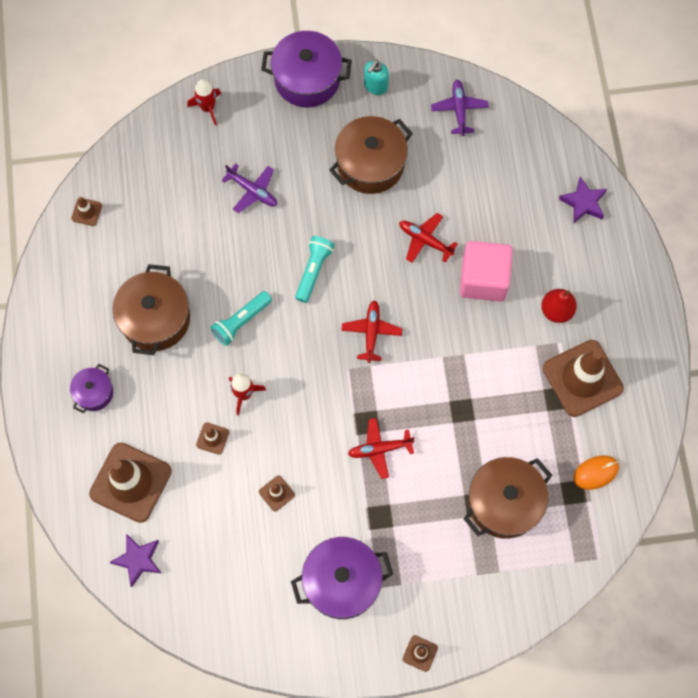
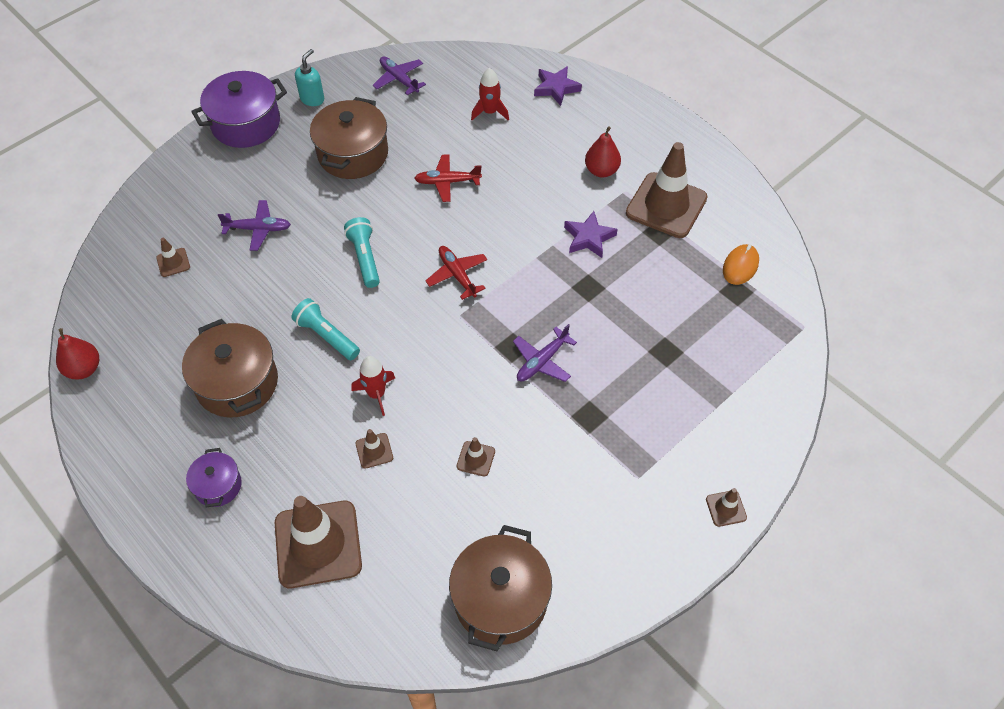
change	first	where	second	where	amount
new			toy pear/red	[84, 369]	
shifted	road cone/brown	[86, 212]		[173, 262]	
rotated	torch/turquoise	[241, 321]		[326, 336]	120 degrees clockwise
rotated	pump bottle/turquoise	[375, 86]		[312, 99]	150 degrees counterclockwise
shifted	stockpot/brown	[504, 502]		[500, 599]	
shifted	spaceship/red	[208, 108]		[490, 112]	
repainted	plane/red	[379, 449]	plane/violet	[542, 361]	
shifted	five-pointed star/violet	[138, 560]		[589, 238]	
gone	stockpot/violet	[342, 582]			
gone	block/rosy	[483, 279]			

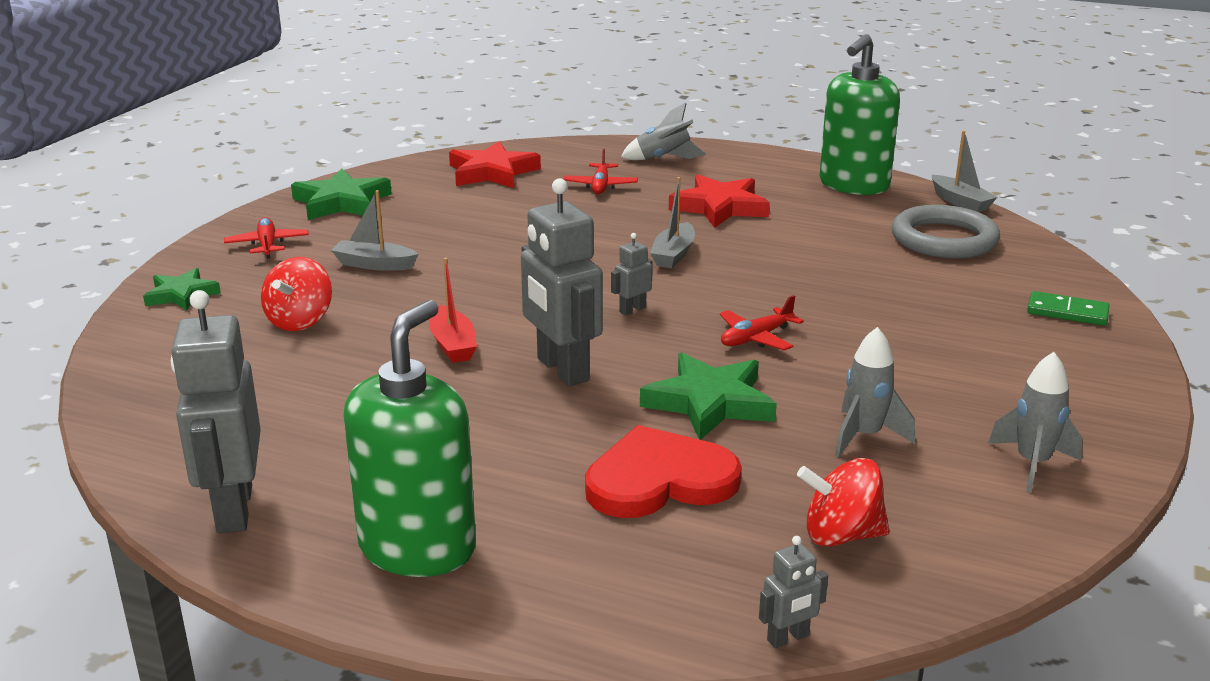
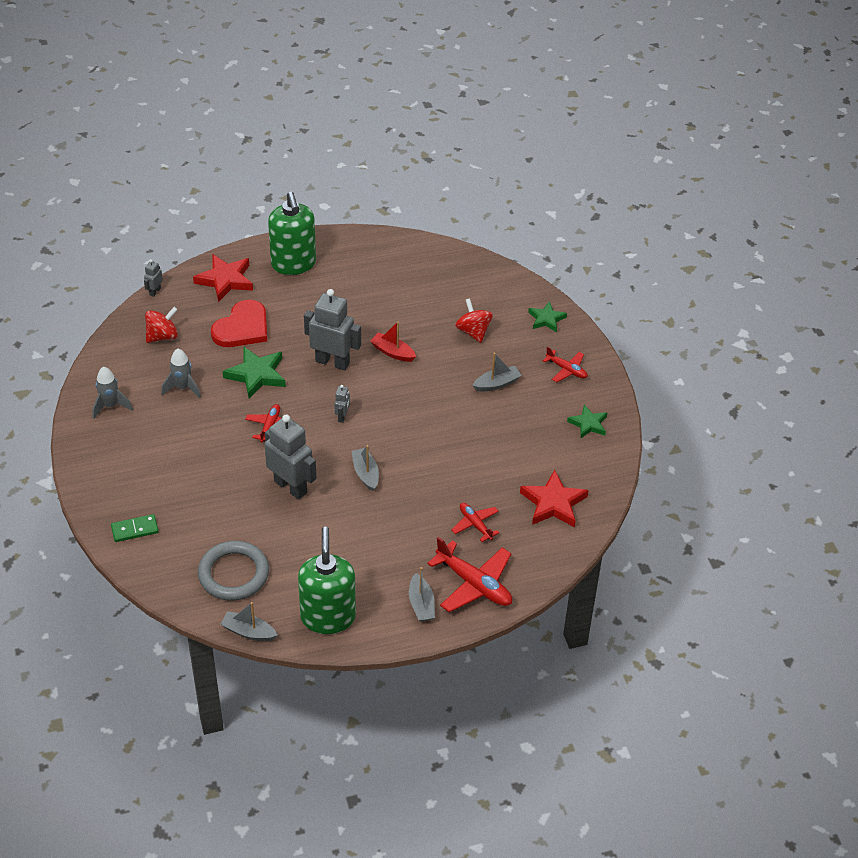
change	first	where	second	where	amount
shifted	five-pointed star/red	[719, 207]		[225, 280]	
shifted	toy robot/ash-grey	[233, 509]		[291, 487]	
new			toy boat/ash-grey	[421, 604]	
swapped	spaceship/ash-grey	[663, 159]	plane/red	[474, 584]	
scaled	five-pointed star/emerald	[341, 202]		[588, 424]	x0.63

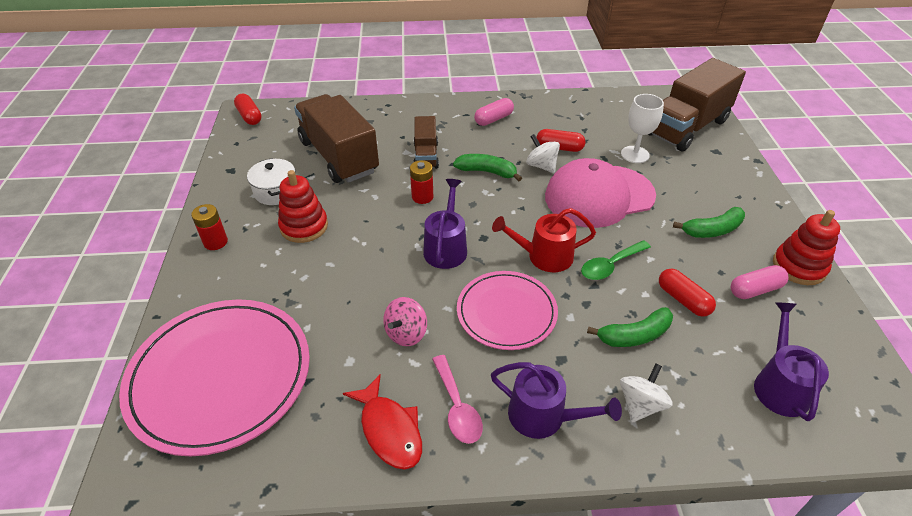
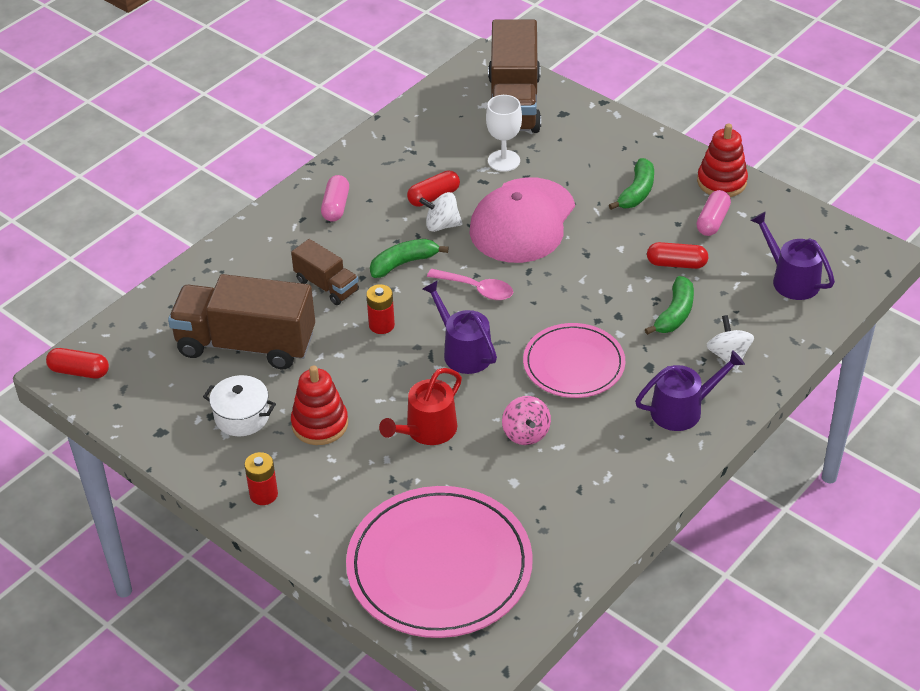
change	first	where	second	where	amount
shifted	watering pot/red	[544, 256]		[427, 430]	
shifted	teaspoon/rosy	[457, 407]		[477, 289]	
gone	toy fish/red	[389, 430]			
gone	teaspoon/emerald	[610, 265]			

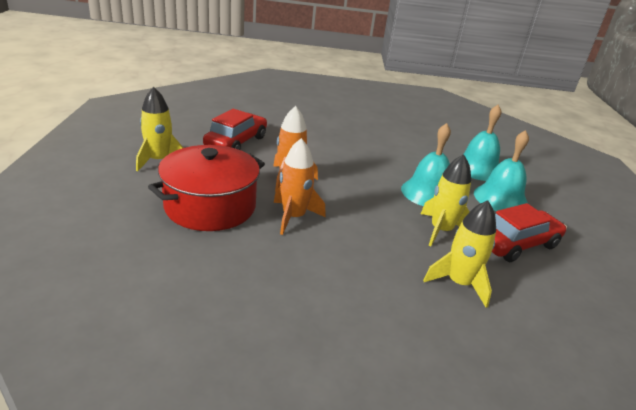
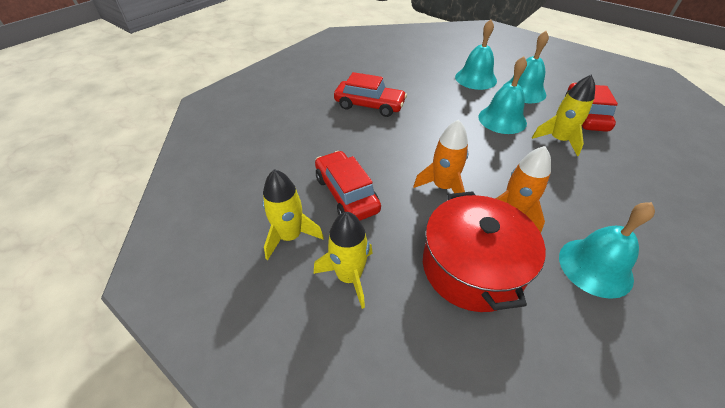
change	first	where	second	where	amount
shifted	spaceship/bright yellow	[459, 283]		[290, 236]	
new			automobile/red	[369, 105]	
new			school bell/turquoise	[595, 267]	

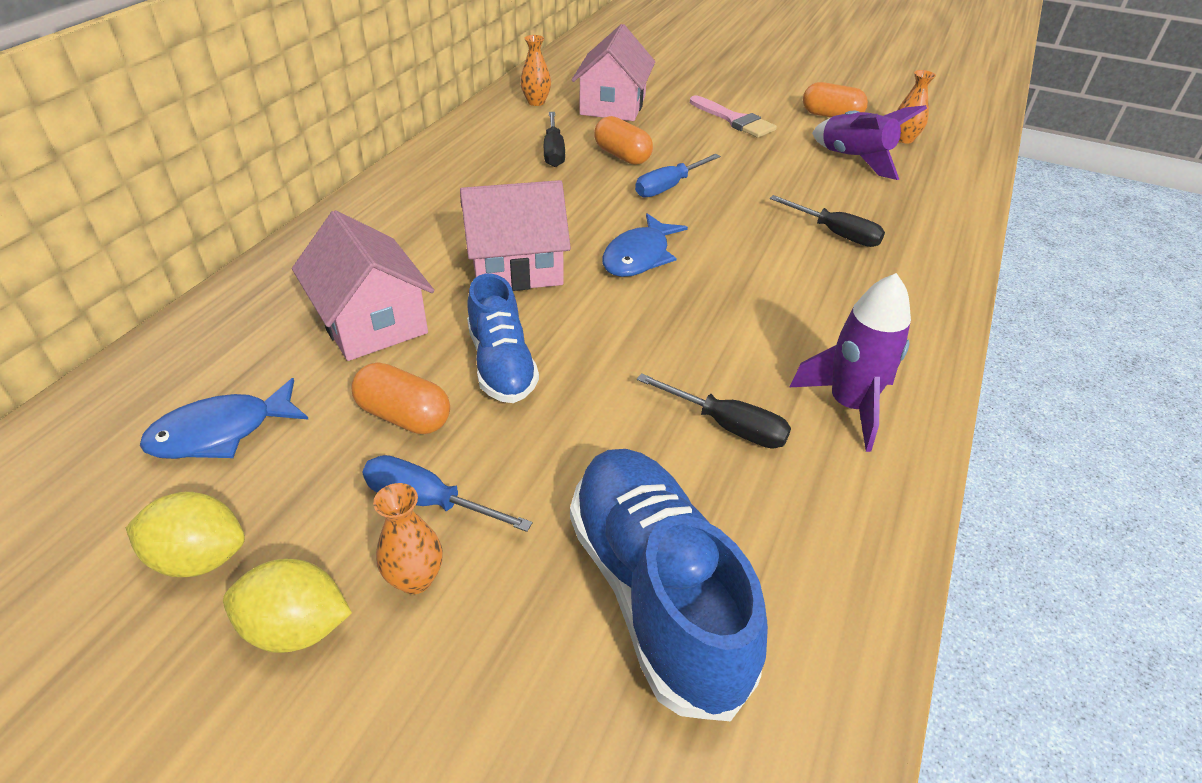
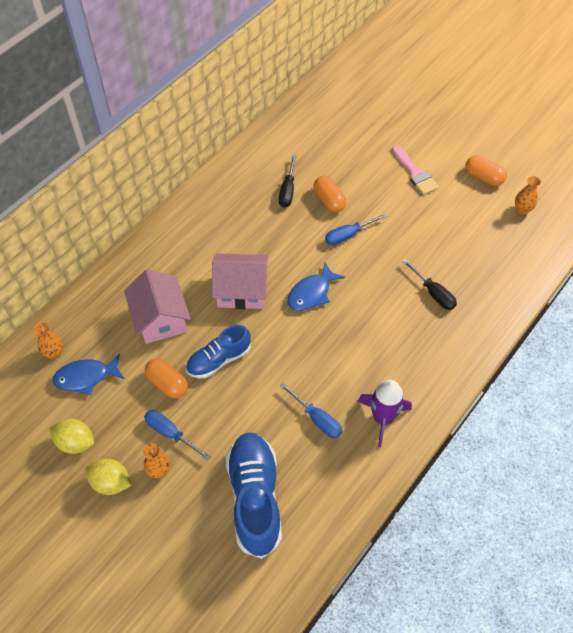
change	first	where	second	where	amount
shifted	tall vase/orange-coloured	[536, 102]		[54, 353]	
rotated	sneaker/royal blue	[501, 364]		[219, 359]	60 degrees clockwise
repainted	flat screwdriver/black	[727, 426]	flat screwdriver/royal blue	[317, 419]	
gone	toy house/rosy	[613, 105]			
gone	spaceship/violet	[854, 160]			

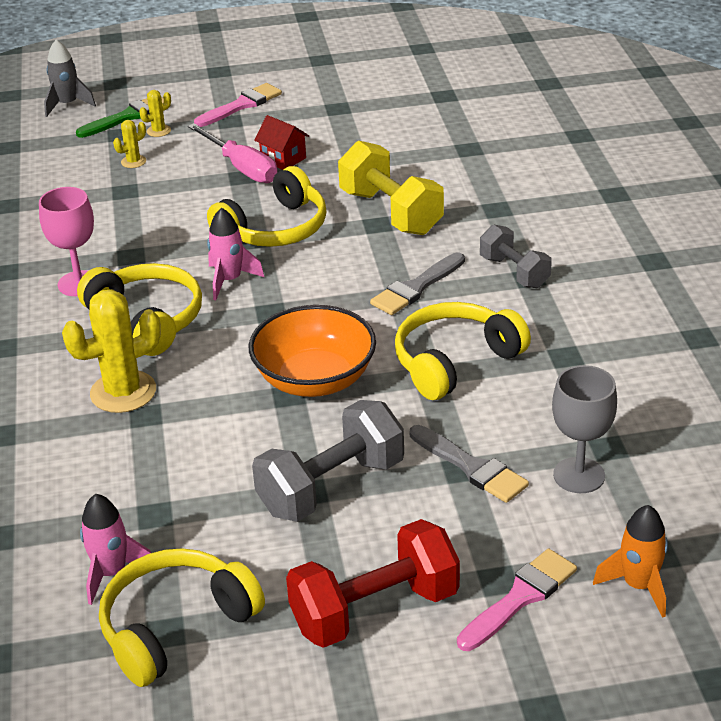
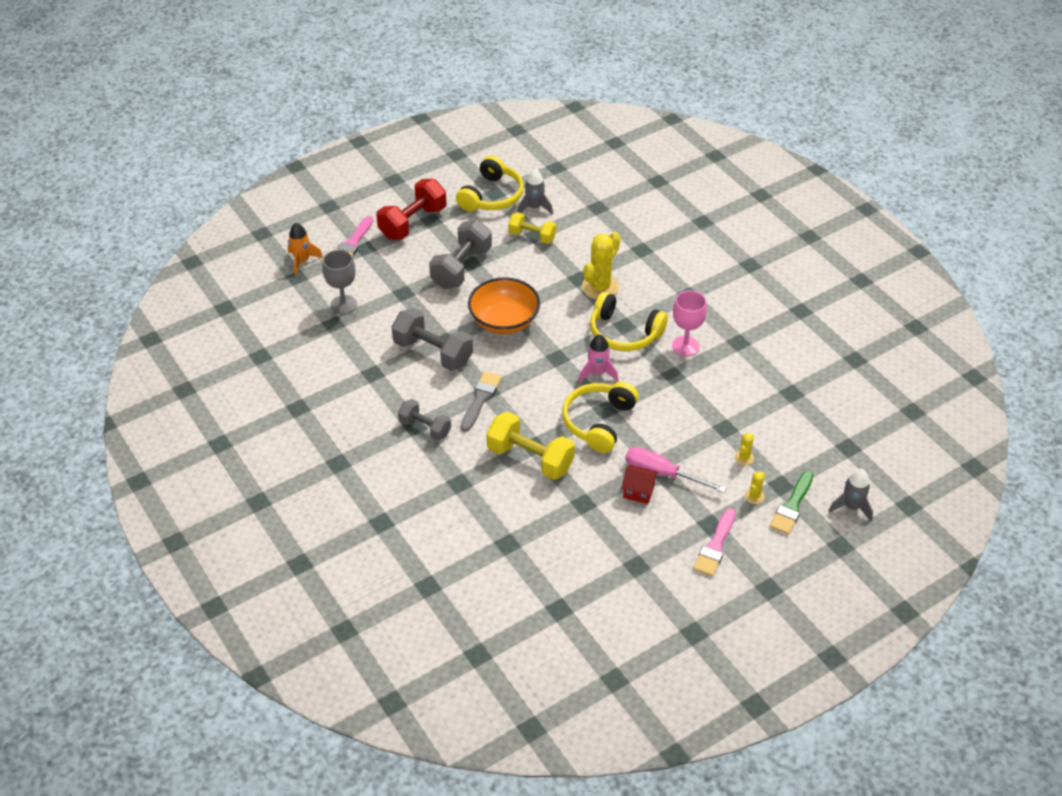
change	first	where	second	where	amount
swapped	headphones/bright yellow	[455, 362]	free weight/ash-grey	[433, 352]	
new			free weight/bright yellow	[532, 236]	
repainted	spaceship/rosy	[111, 573]	spaceship/ash-grey	[534, 207]	
gone	brush/ash-grey	[471, 467]			

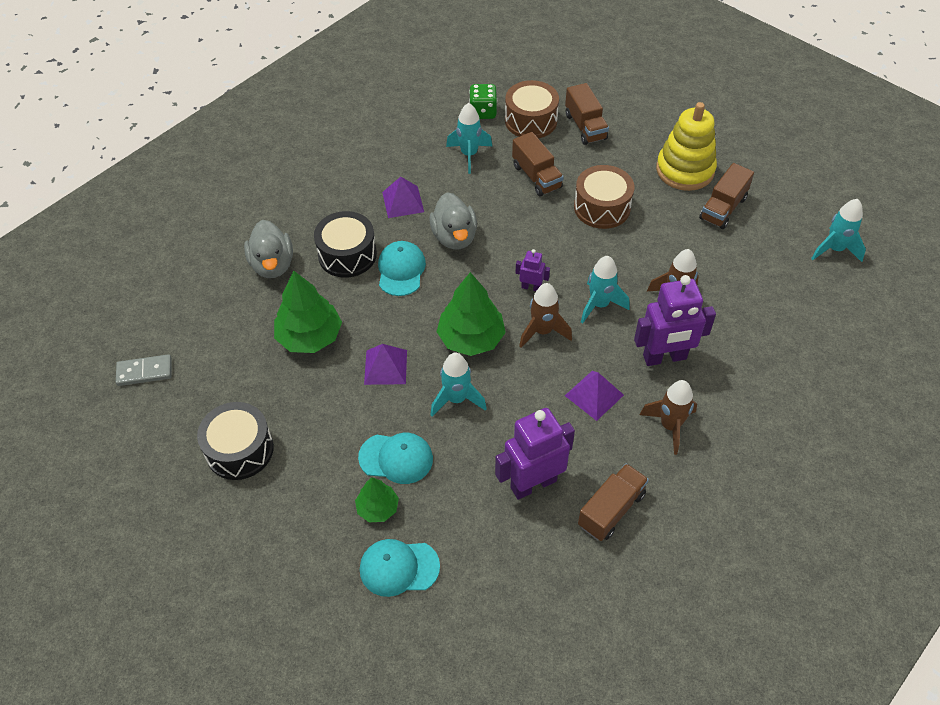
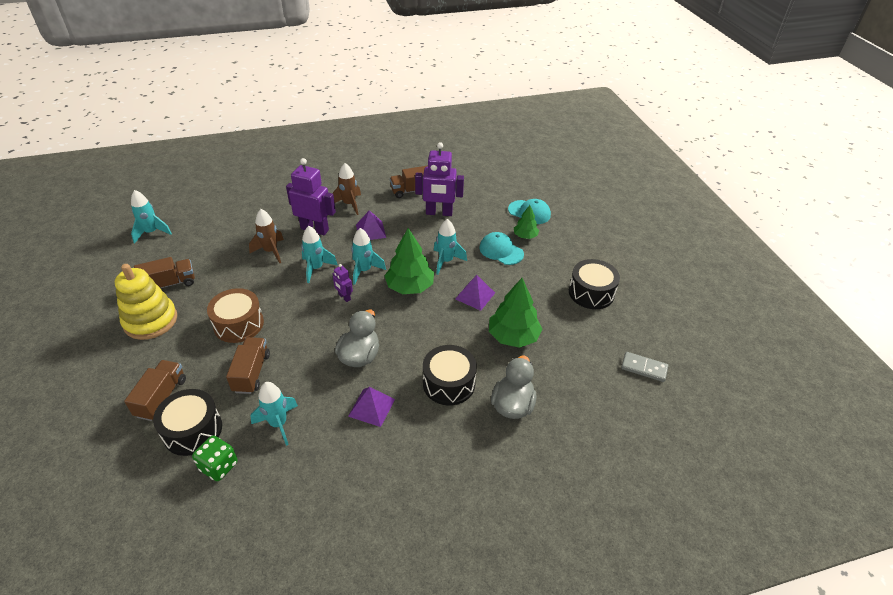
change	first	where	second	where	amount
repainted	snare drum/brown	[531, 120]	snare drum/black	[193, 430]	
repainted	spaceship/brown	[542, 331]	spaceship/turquoise	[364, 271]	
gone	baseball cap/turquoise	[401, 270]			

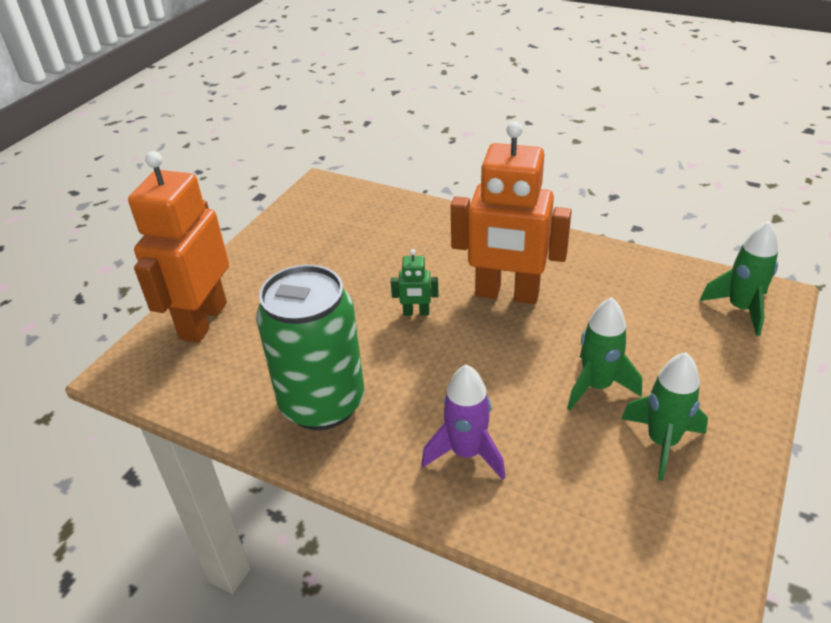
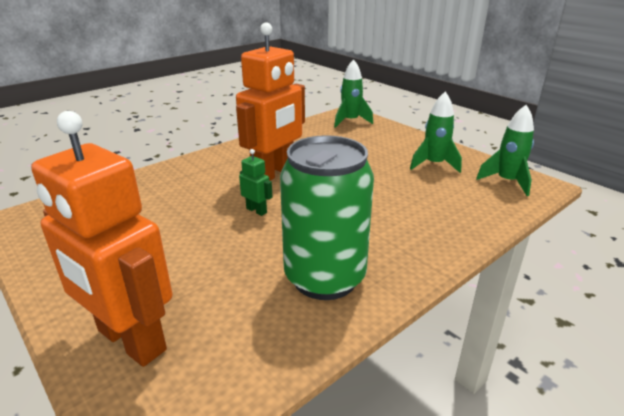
change	first	where	second	where	amount
rotated	toy robot/emerald	[416, 313]		[256, 210]	75 degrees counterclockwise
shifted	spaceship/emerald	[597, 386]		[507, 182]	
gone	spaceship/violet	[466, 453]			

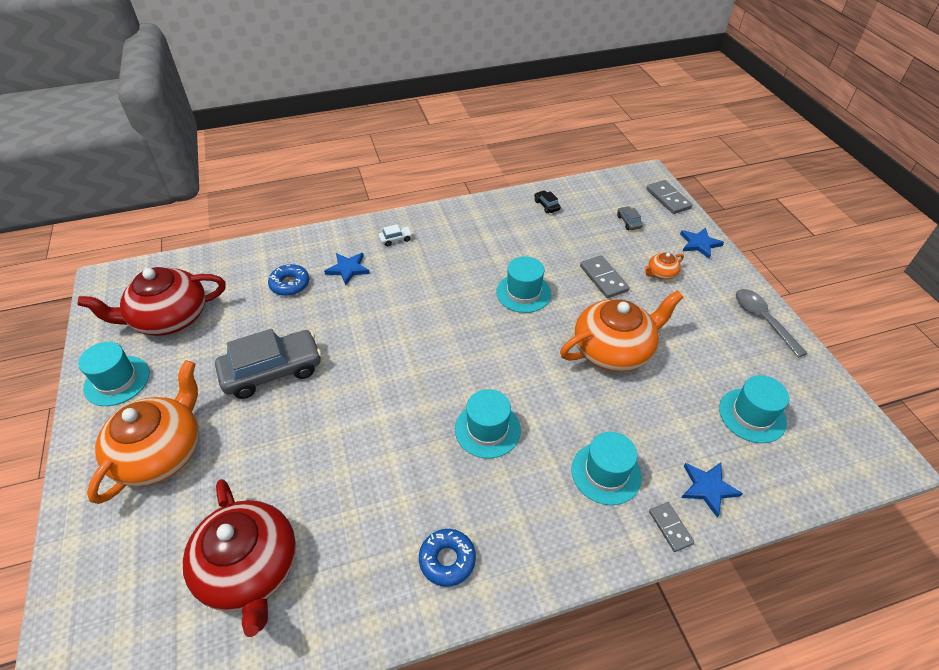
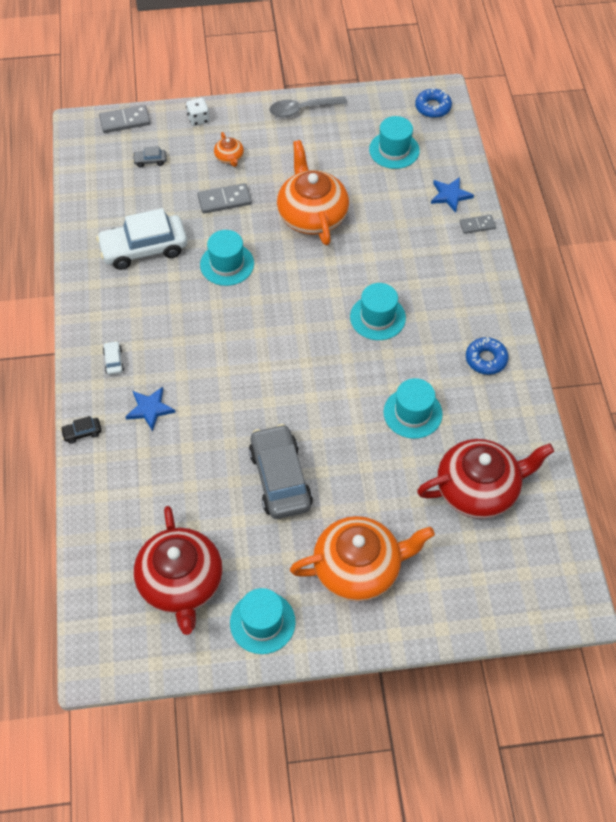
change	first	where	second	where	amount
shifted	automobile/black	[546, 205]		[82, 433]	
new			automobile/white	[144, 249]	
swapped	five-pointed star/royal blue	[699, 244]	game die/white	[198, 119]	
rotated	tea pot/orange-coloured	[161, 452]		[359, 568]	135 degrees clockwise
shifted	hat/turquoise	[606, 473]		[412, 413]	
shifted	doughnut/royal blue	[290, 284]		[433, 107]	

